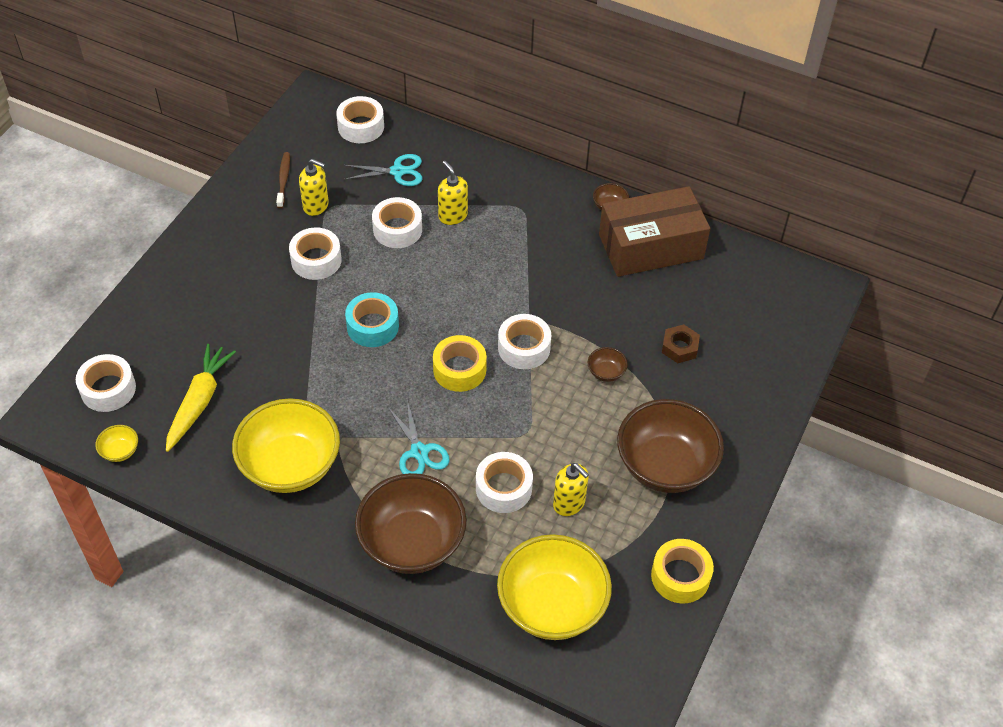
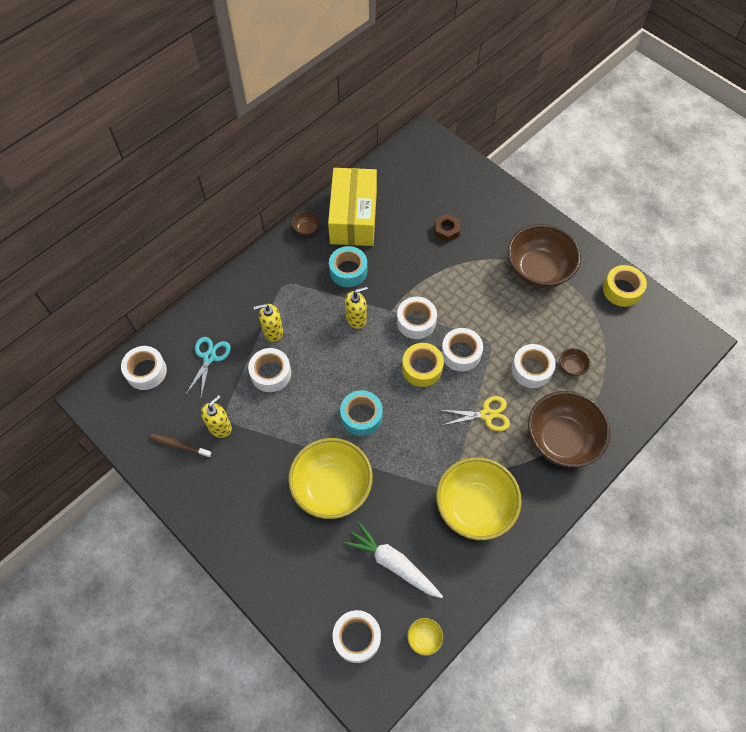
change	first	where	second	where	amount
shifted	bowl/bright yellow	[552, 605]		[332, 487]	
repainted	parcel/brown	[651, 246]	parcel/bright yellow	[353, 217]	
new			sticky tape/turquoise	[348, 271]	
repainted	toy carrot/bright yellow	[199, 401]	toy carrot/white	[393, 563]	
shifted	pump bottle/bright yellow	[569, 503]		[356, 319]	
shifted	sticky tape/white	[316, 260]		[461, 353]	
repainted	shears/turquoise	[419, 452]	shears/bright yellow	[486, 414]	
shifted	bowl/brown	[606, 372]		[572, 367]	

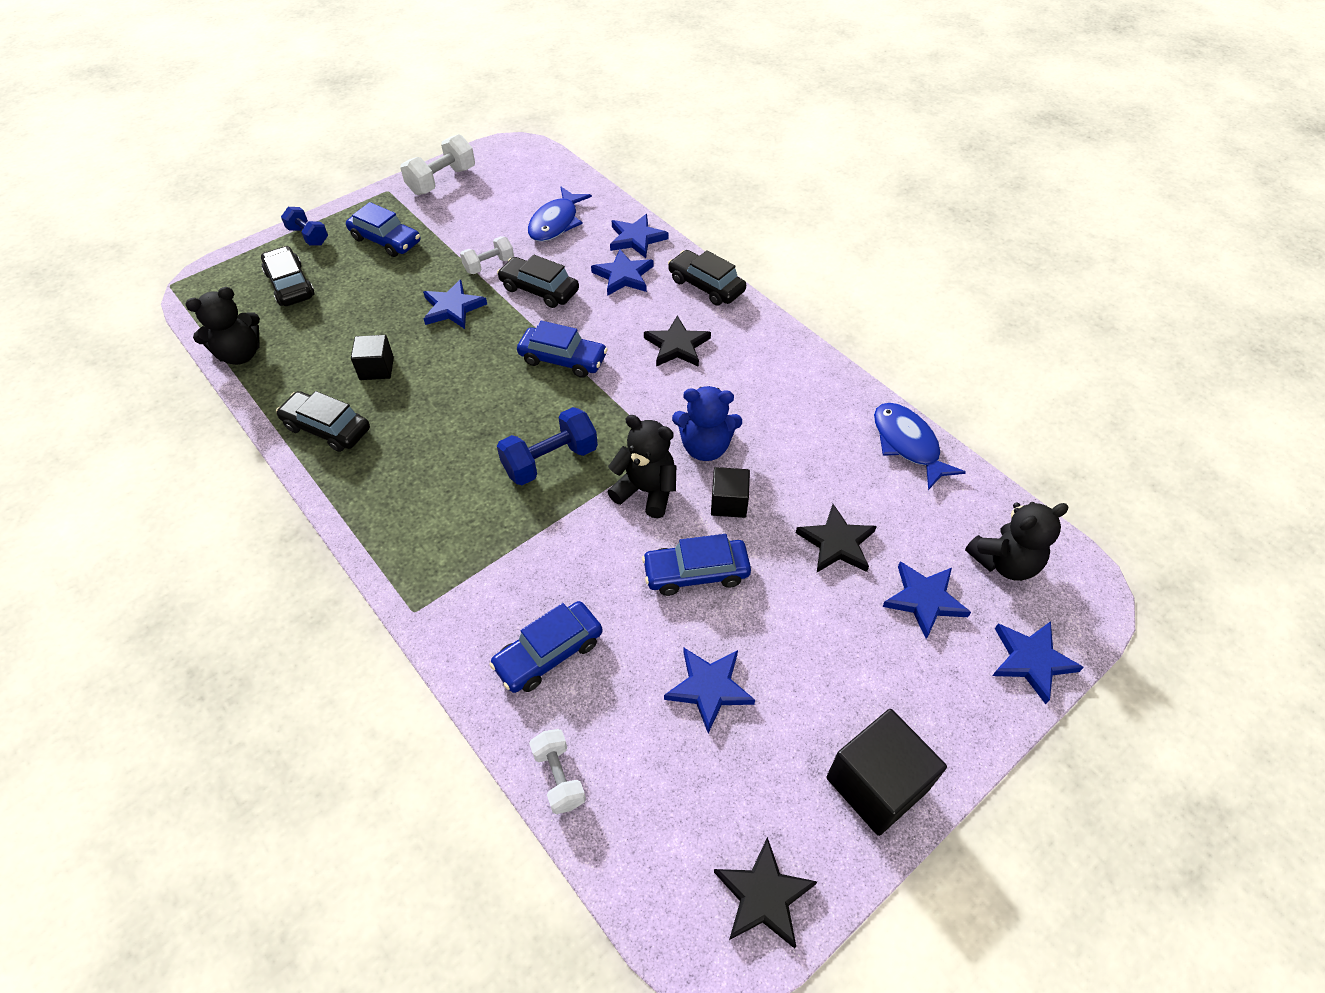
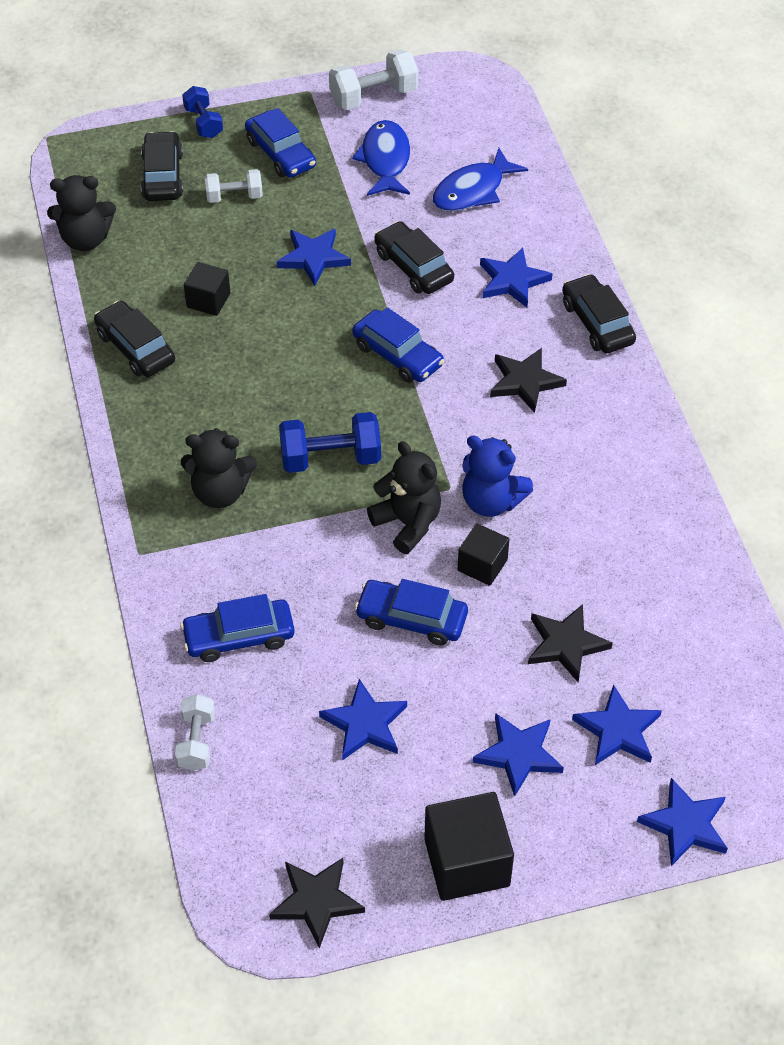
change	first	where	second	where	amount
shifted	teddy/black	[1004, 562]		[220, 492]	
shifted	free weight/white	[489, 265]		[234, 196]	
shifted	toy fish/royal blue	[907, 444]		[385, 160]	
shifted	five-pointed star/royal blue	[636, 238]		[518, 754]	

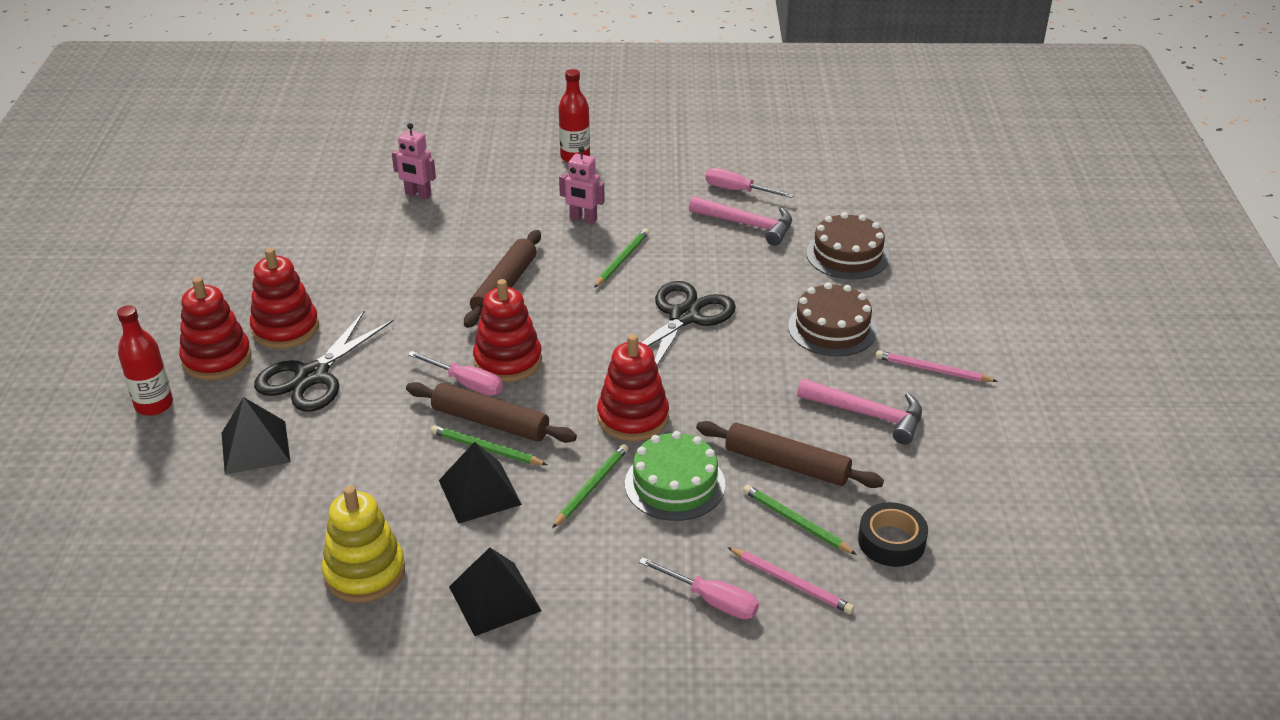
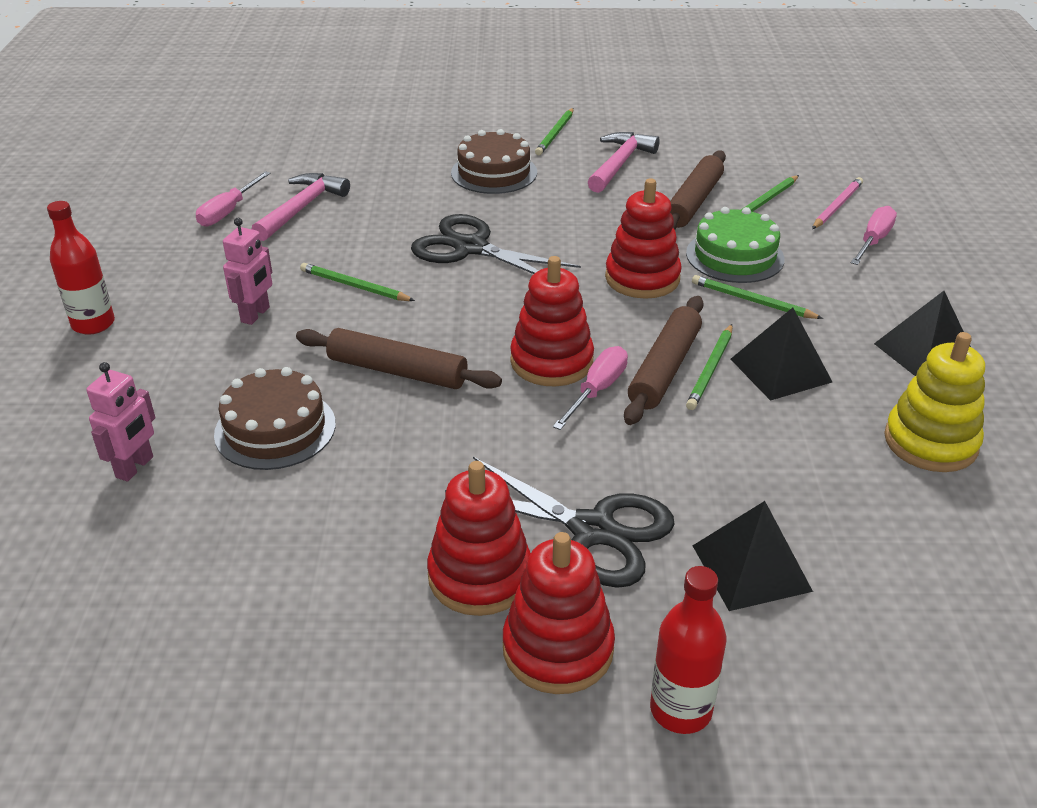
change	first	where	second	where	amount
shifted	gateau/brown	[847, 255]		[275, 429]	
repainted	wooden pencil/rosy	[932, 370]	wooden pencil/emerald	[555, 134]	
gone	sticky tape/black	[891, 541]			

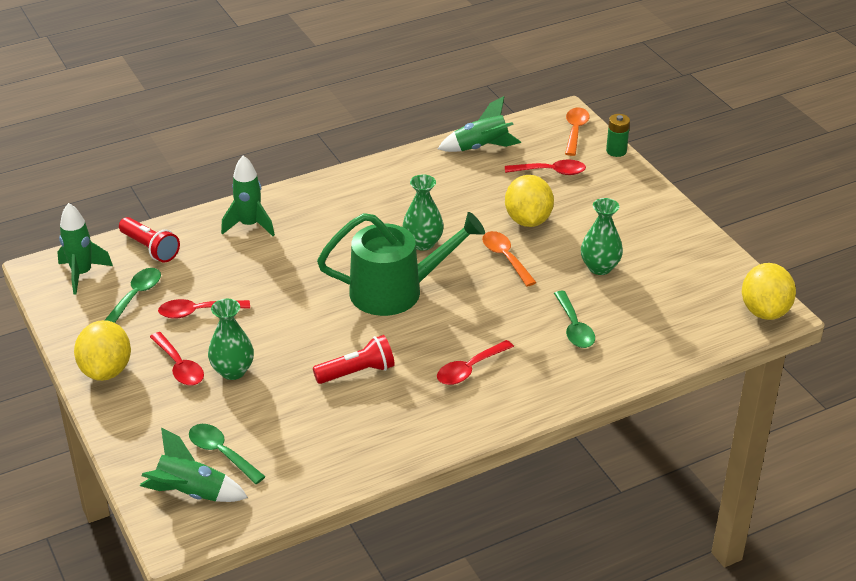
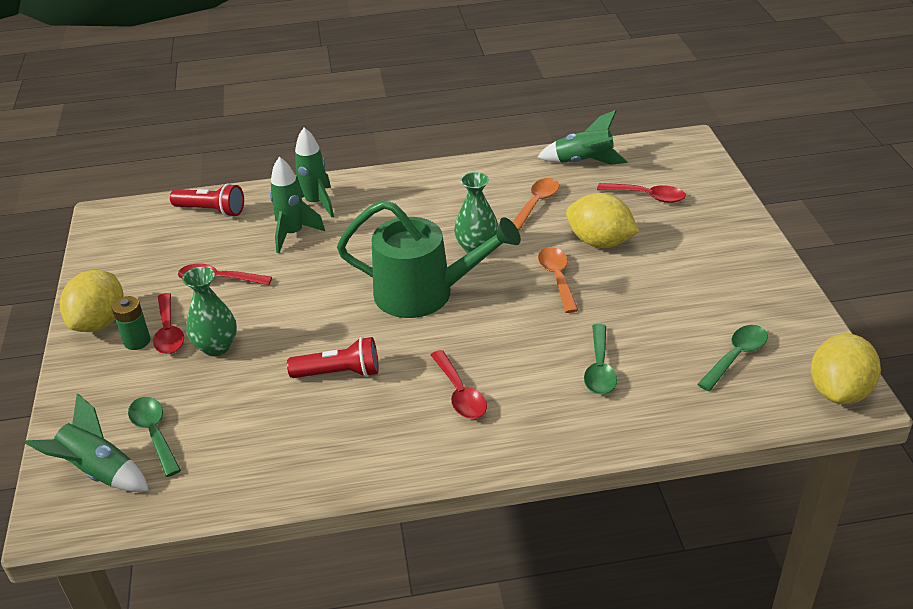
change	first	where	second	where	amount
shifted	battery/emerald	[616, 151]		[137, 341]	
rotated	torch/red	[150, 248]		[211, 211]	45 degrees counterclockwise
shifted	spaceship/emerald	[82, 274]		[293, 234]	
rotated	teaspoon/red	[469, 369]		[460, 394]	90 degrees counterclockwise
shifted	teaspoon/orange-coloured	[575, 131]		[536, 203]	
rotated	citrus fruit/bright yellow	[528, 220]		[600, 242]	75 degrees counterclockwise
shifted	teaspoon/emerald	[136, 296]		[736, 356]	
gone	tall vase/emerald	[600, 267]			

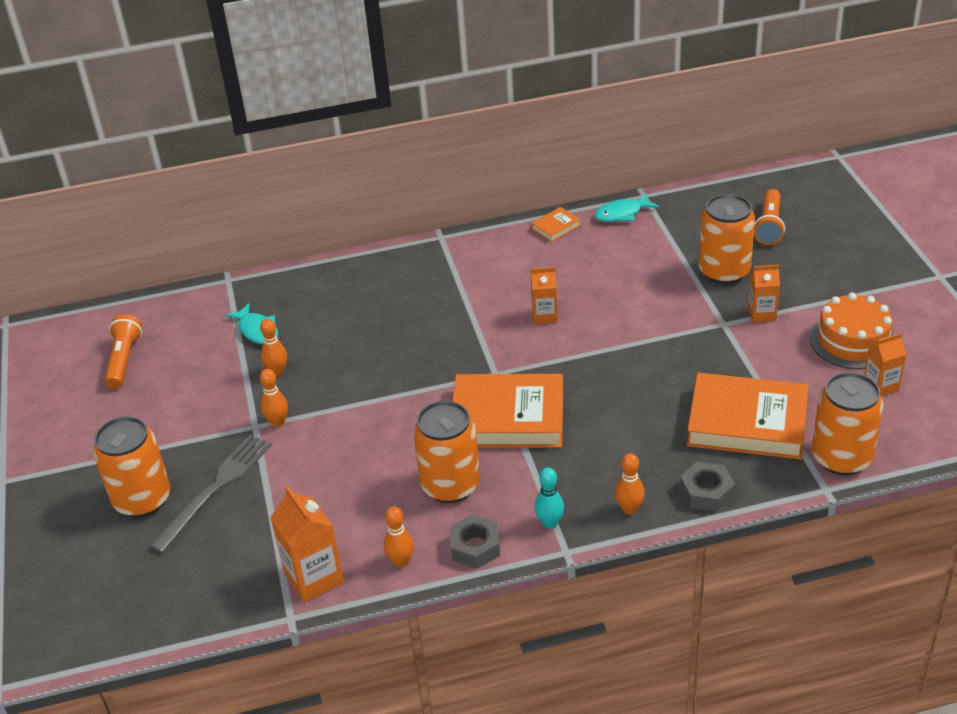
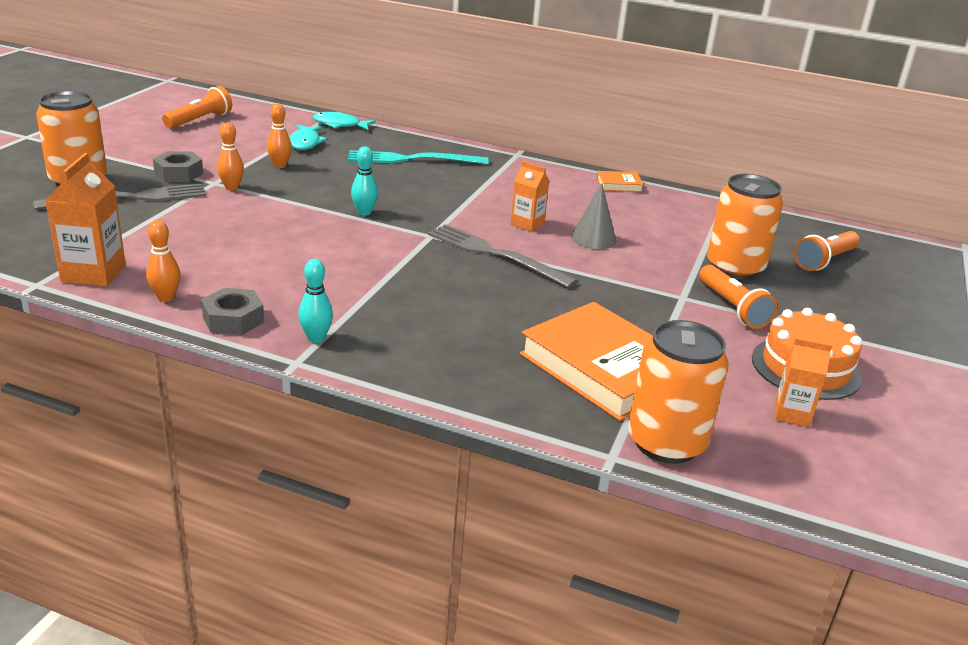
change	first	where	second	where	amount
shifted	nut/ash-grey	[706, 492]		[179, 173]	
shifted	toy fish/turquoise	[622, 214]		[340, 125]	
new			table fork/turquoise	[412, 159]	
new			bowling pin/turquoise	[364, 212]	
new			table fork/ash-grey	[495, 254]	
new			cone shape/ash-grey	[593, 238]	
swapped	juice carton/orange-coloured	[761, 314]	torch/orange-coloured	[732, 308]	
gone	tin/orange-coloured	[450, 485]			
gone	book/orange-coloured	[508, 418]			
gone	bowling pin/orange-coloured	[629, 509]			

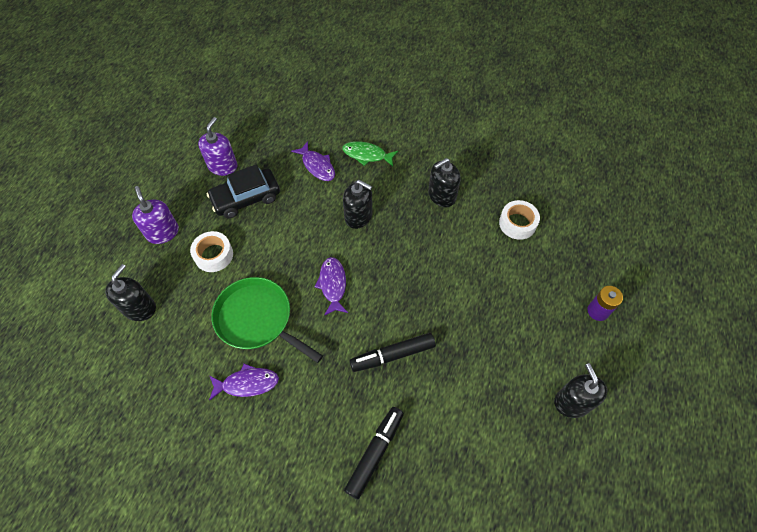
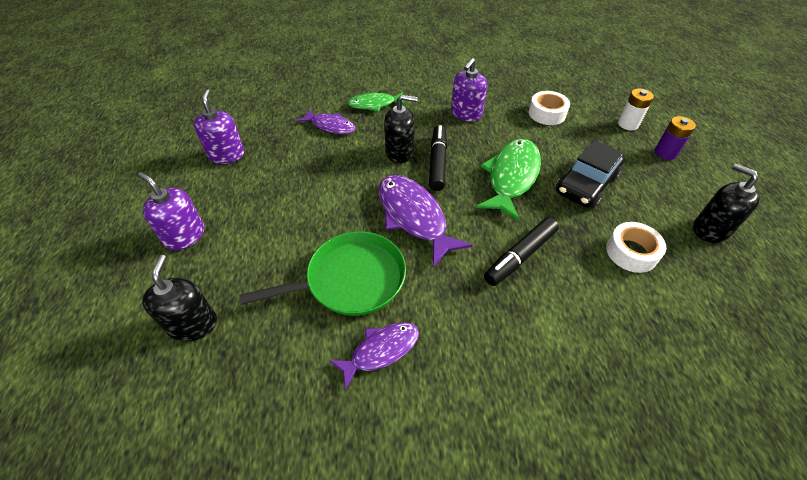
change	first	where	second	where	amount
rotated	skillet/emerald	[257, 319]		[351, 279]	150 degrees clockwise
scaled	toy fish/violet	[333, 285]		[414, 217]	x1.64
shifted	marker/black	[375, 453]		[437, 162]	
repainted	pump bottle/black	[441, 195]	pump bottle/violet	[466, 114]	
new			toy fish/emerald	[511, 177]	
shifted	automobile/black	[246, 198]		[586, 184]	
shifted	sticky tape/white	[214, 255]		[631, 252]	
new			battery/white	[628, 124]	

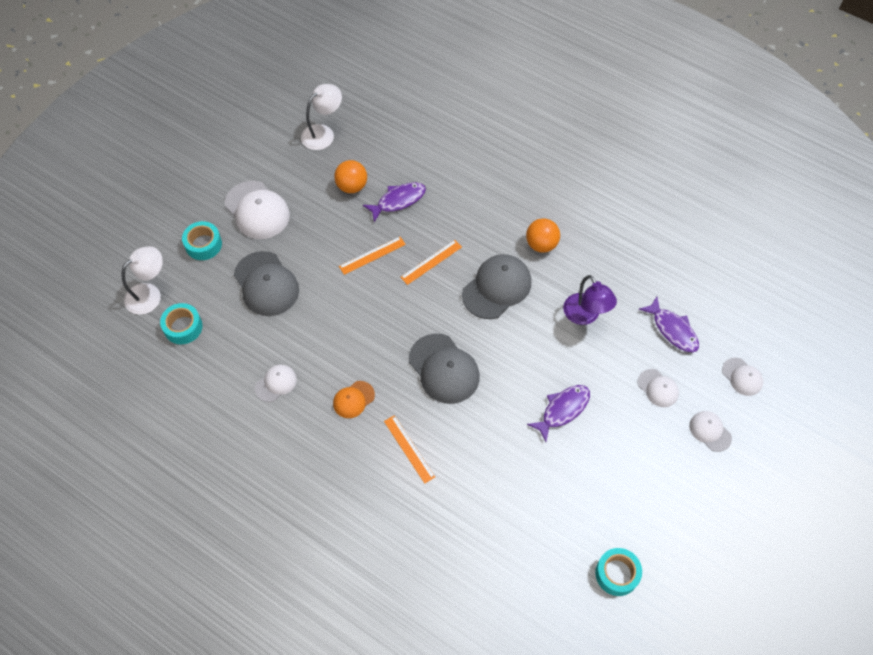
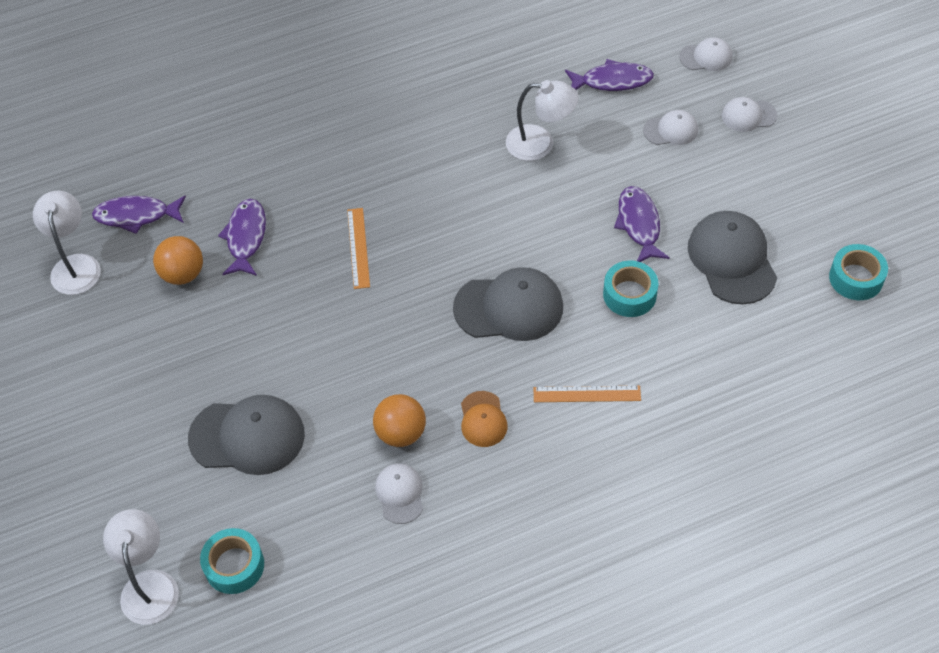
change	first	where	second	where	amount
new			toy fish/violet	[136, 216]	
shifted	play ball/orange-coloured	[541, 244]		[401, 433]	
repainted	reading lamp/violet	[585, 316]	reading lamp/white	[540, 144]	
shifted	sticky tape/turquoise	[203, 244]		[629, 294]	
shifted	baseball cap/ash-grey	[497, 288]		[732, 259]	
gone	baseball cap/white	[257, 210]			
gone	measuring stick/orange-coloured	[372, 255]			

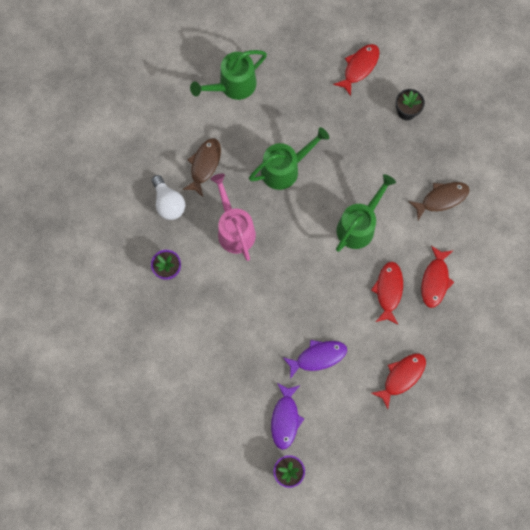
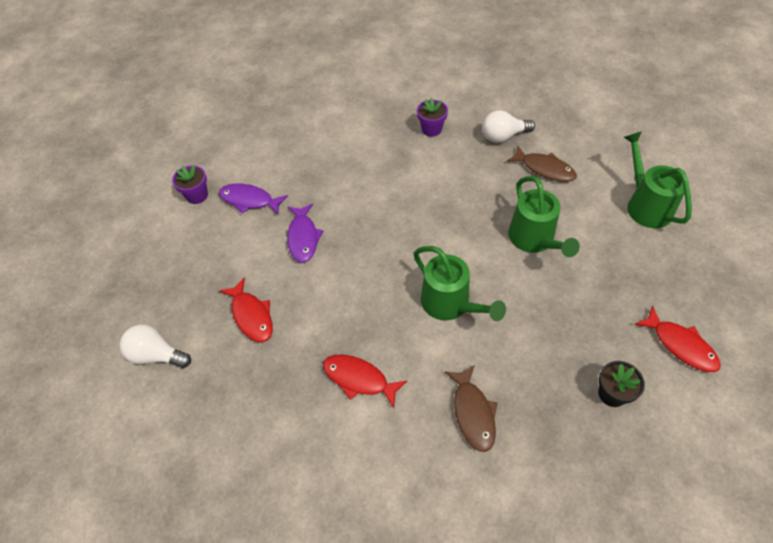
change	first	where	second	where	amount
new			lightbulb/white	[157, 355]	
gone	watering pot/rosy	[234, 229]			
gone	toy fish/red	[388, 291]			

